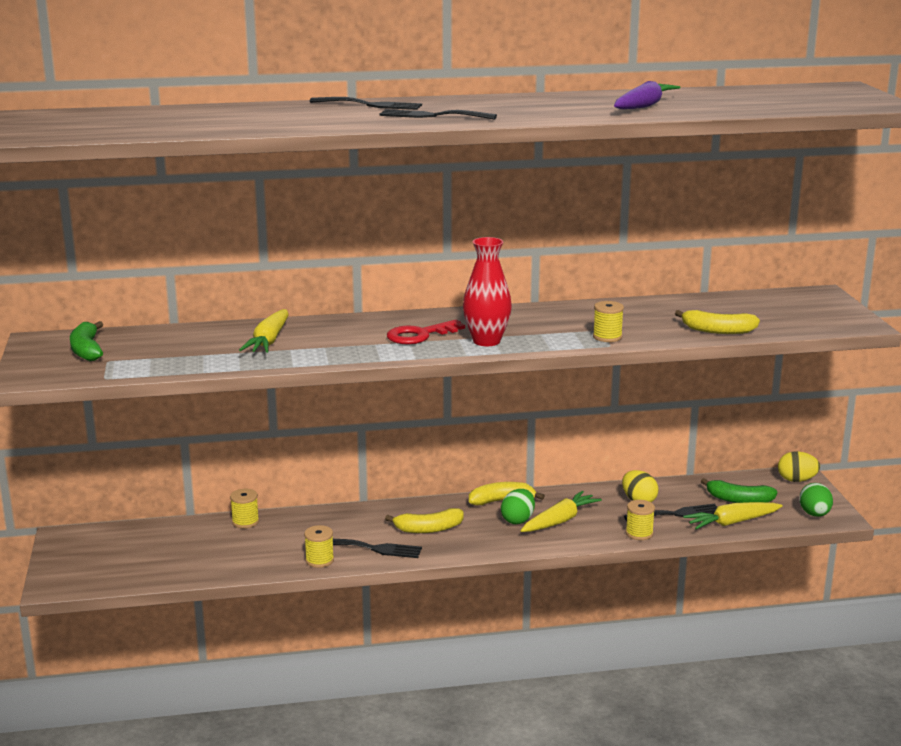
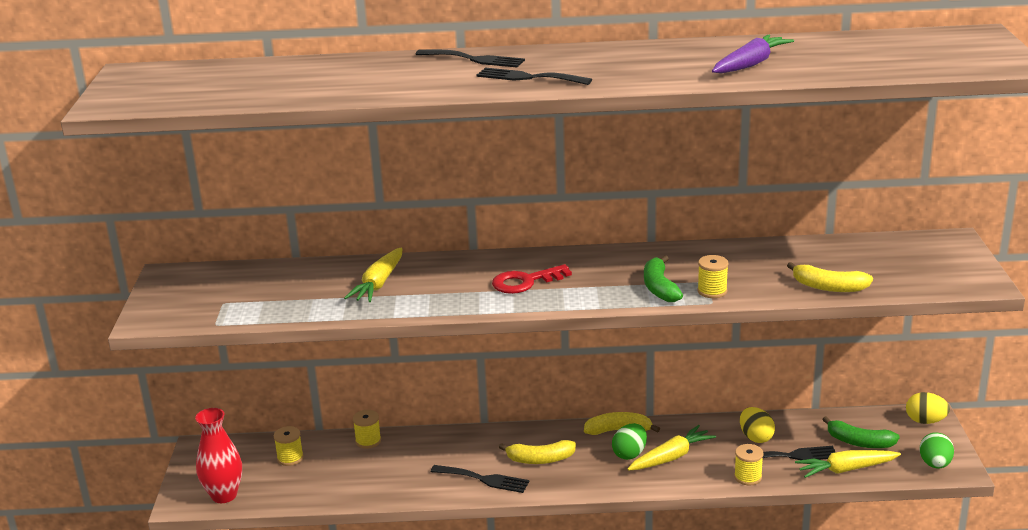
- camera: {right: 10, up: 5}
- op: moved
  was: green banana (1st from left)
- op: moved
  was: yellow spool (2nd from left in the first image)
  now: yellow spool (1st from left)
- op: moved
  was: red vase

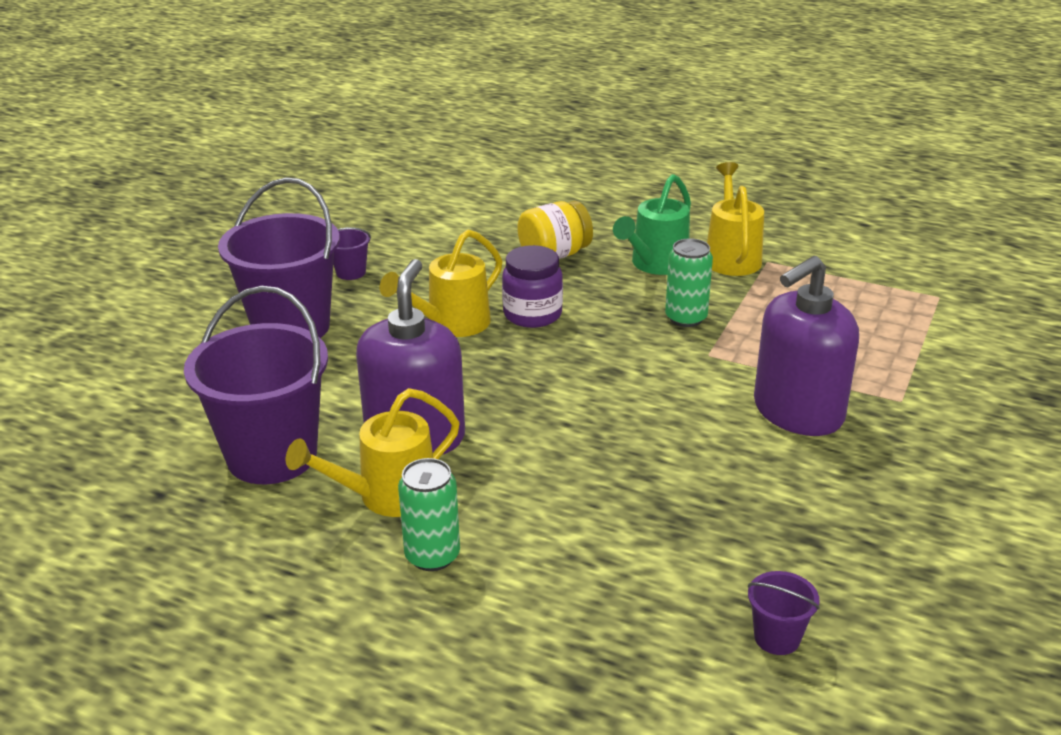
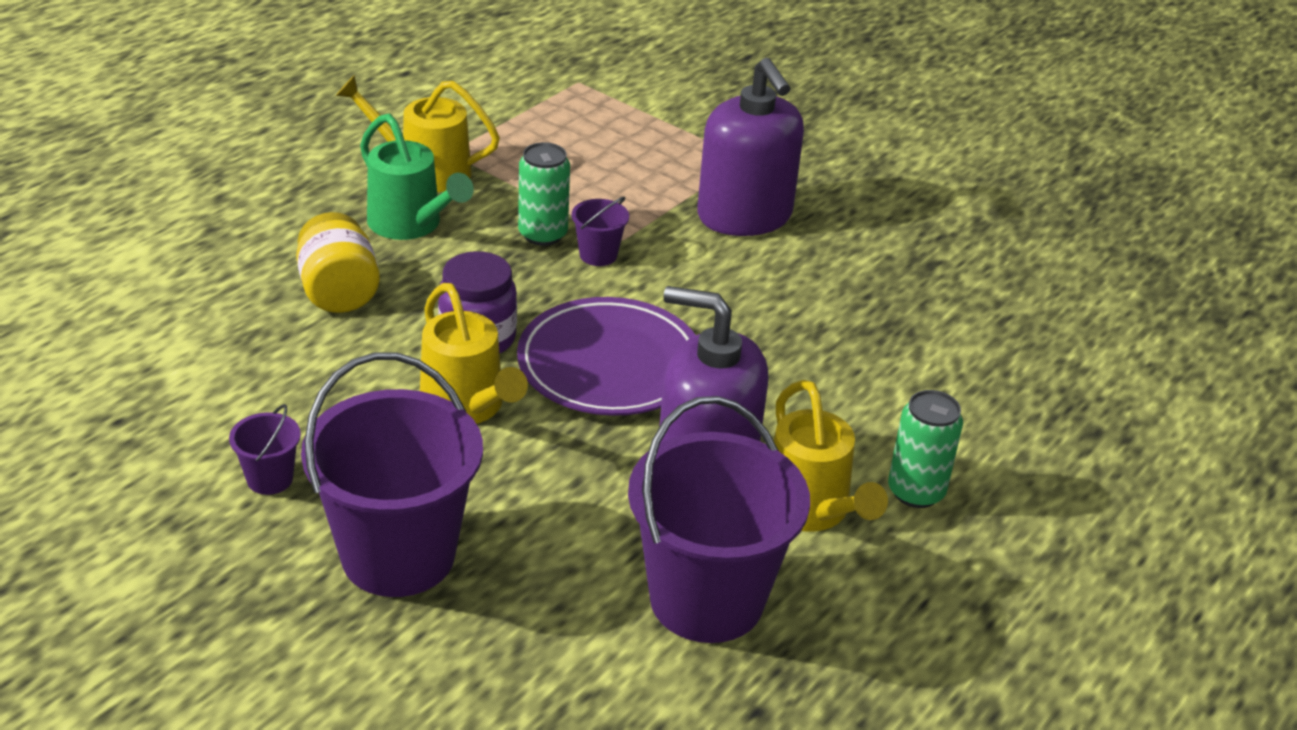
- camera: {right: -80, up: 5}
- op: moved
  was: purple bucket (4th from left in the first image)
  now: purple bucket (3rd from left)
- op: added
  now: purple plate

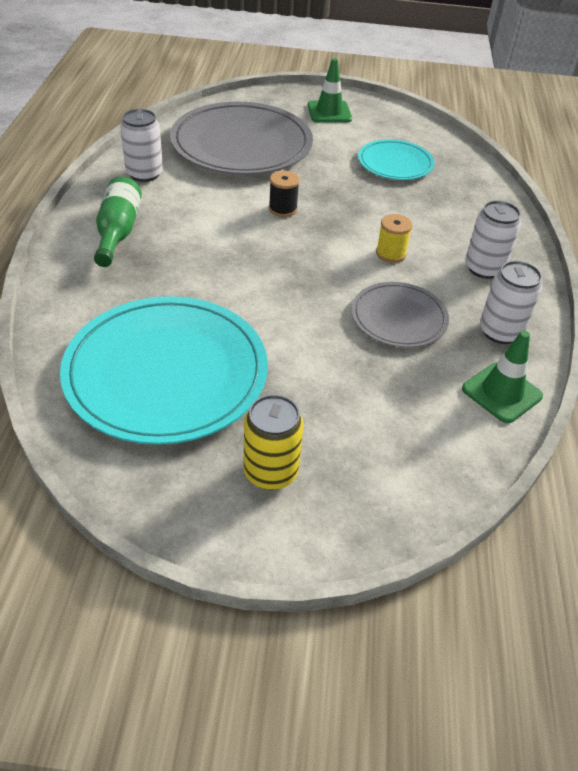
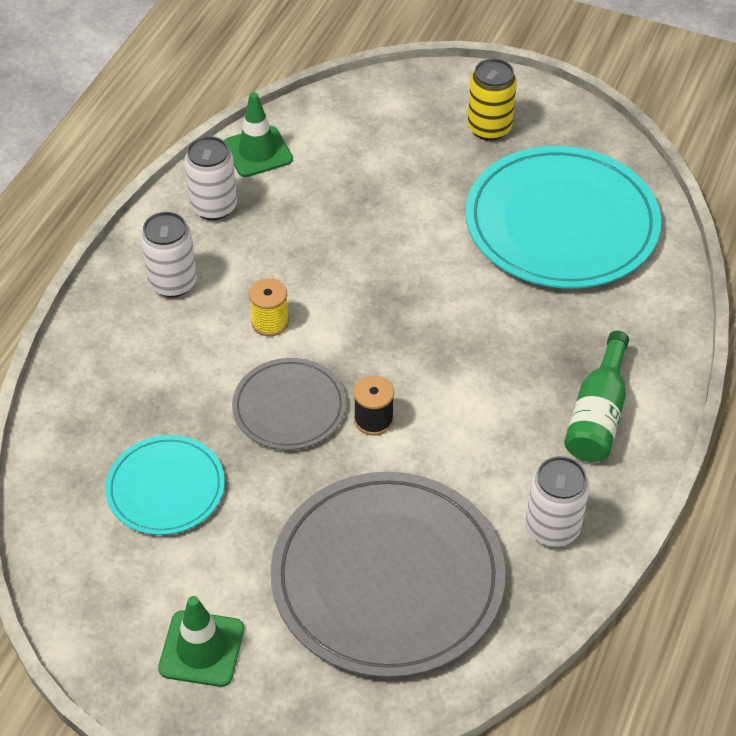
- camera: {right: -160, up: 5}
- op: moved
  was: grey plate (2nd from left in the first image)
  now: grey plate (1st from left)

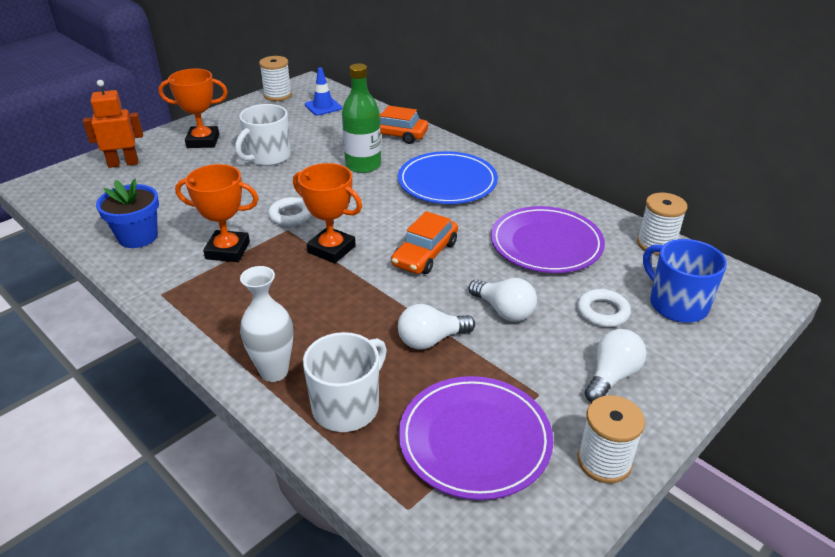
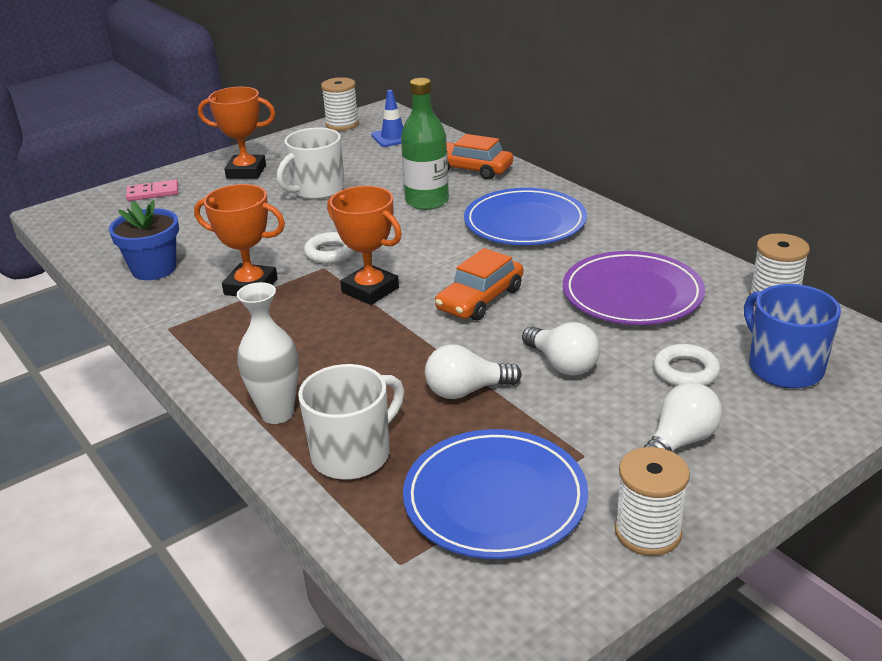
- camera: {right: 10, up: -5}
- op: replaced
  was: orange robot
  now: pink domino
- op: recoloured
  was: purple plate (1st from left)
  now: blue plate (1st from left)

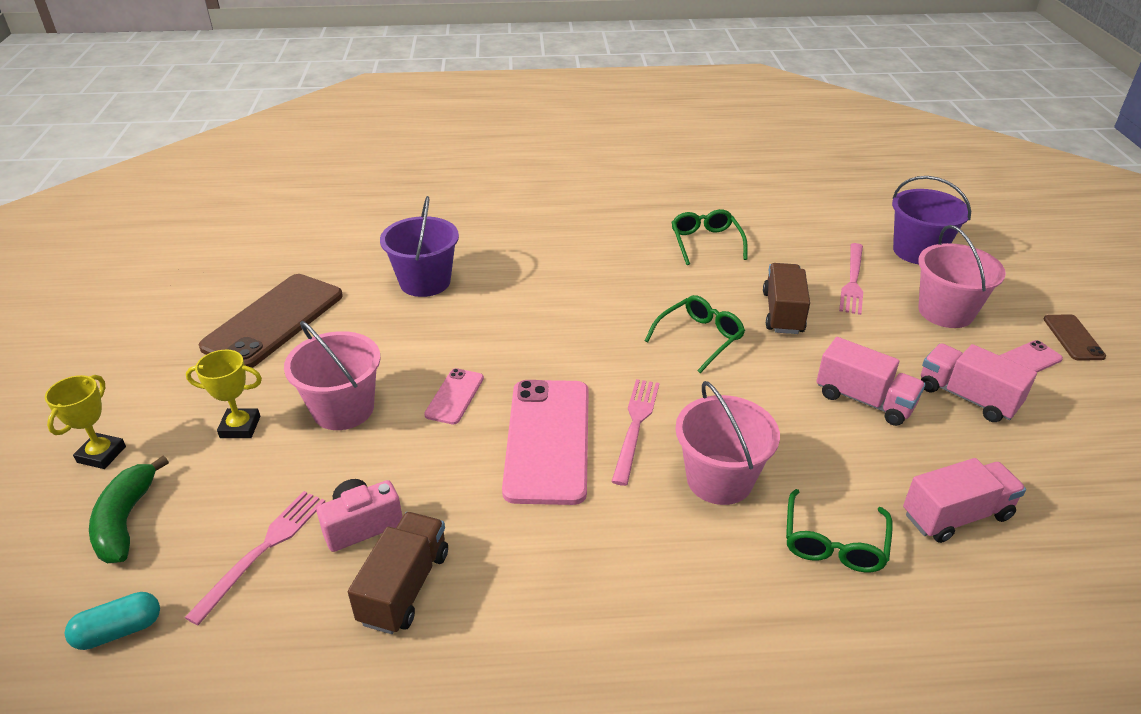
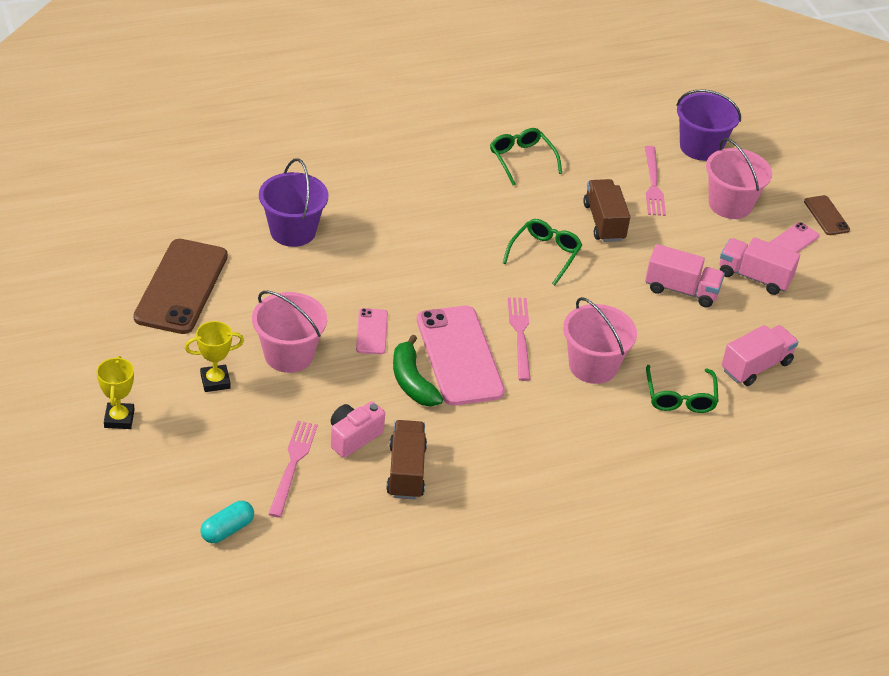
- camera: {right: -20, up: 5}
- op: moved
  was: green banana

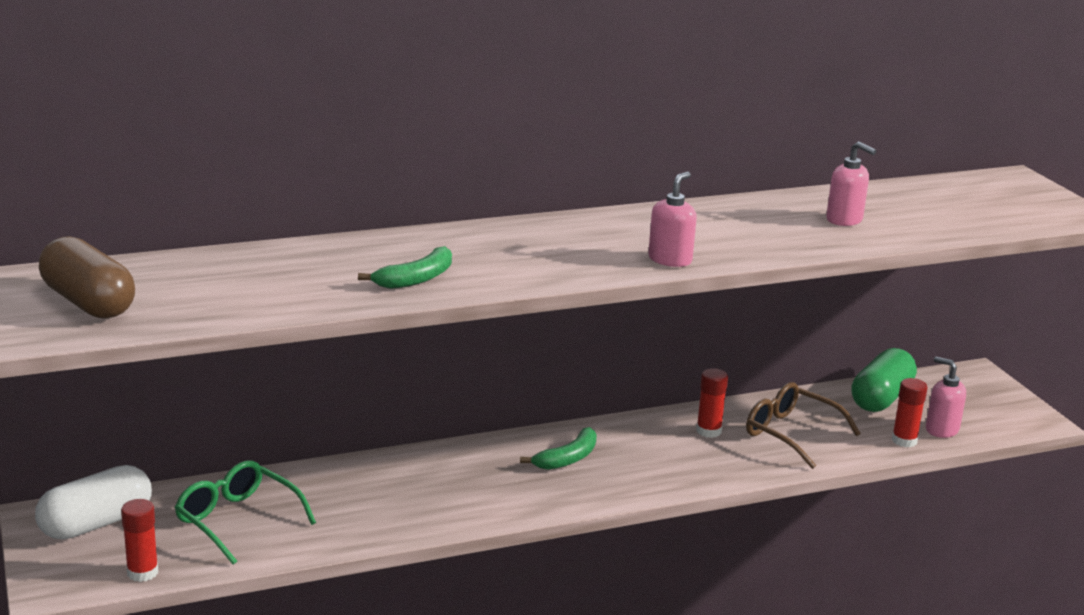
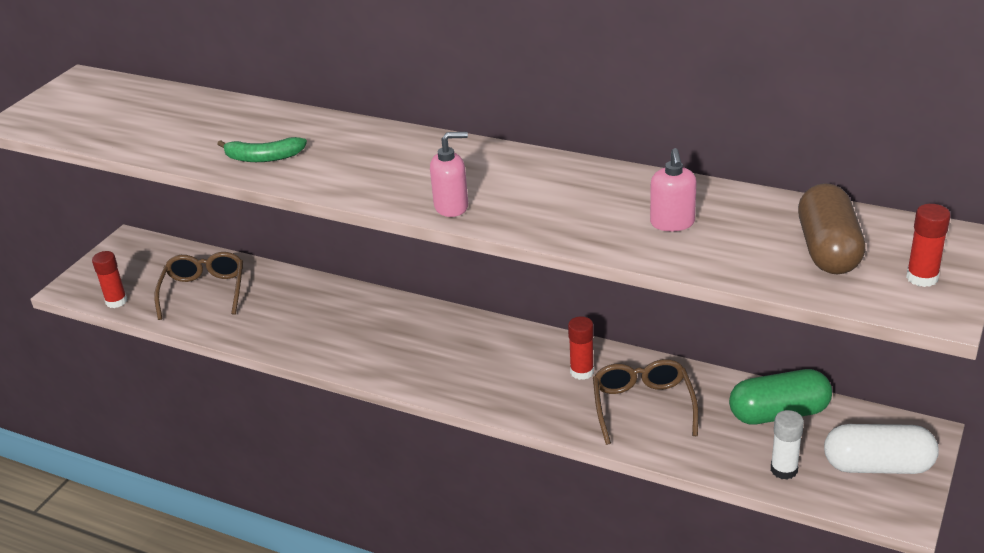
- camera: {right: 50, up: 10}
- op: moved
  was: white capsule
- op: moved
  was: brown capsule
- op: recoloured
  was: green glasses
  now: brown glasses (1st from left)
- op: removed
  was: green banana (2nd from left)
- op: moved
  was: red glue stick (3rd from left)
- op: replaced
  was: pink soap dispenser (3rd from left)
  now: white glue stick

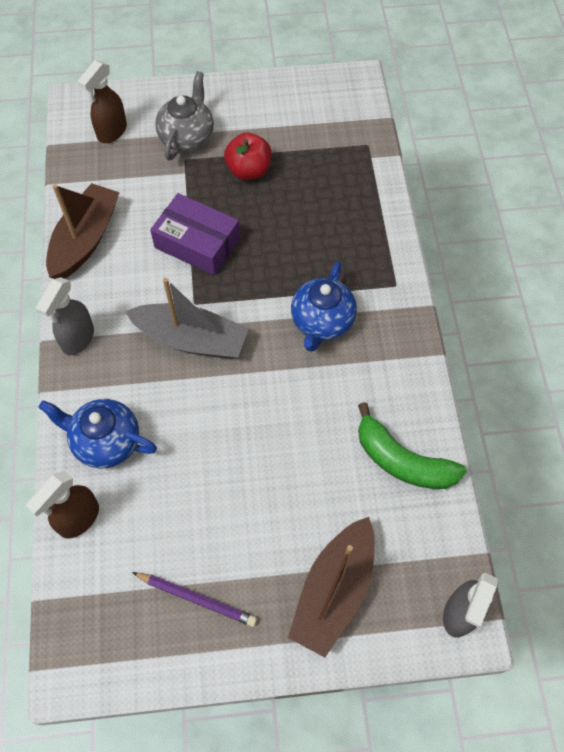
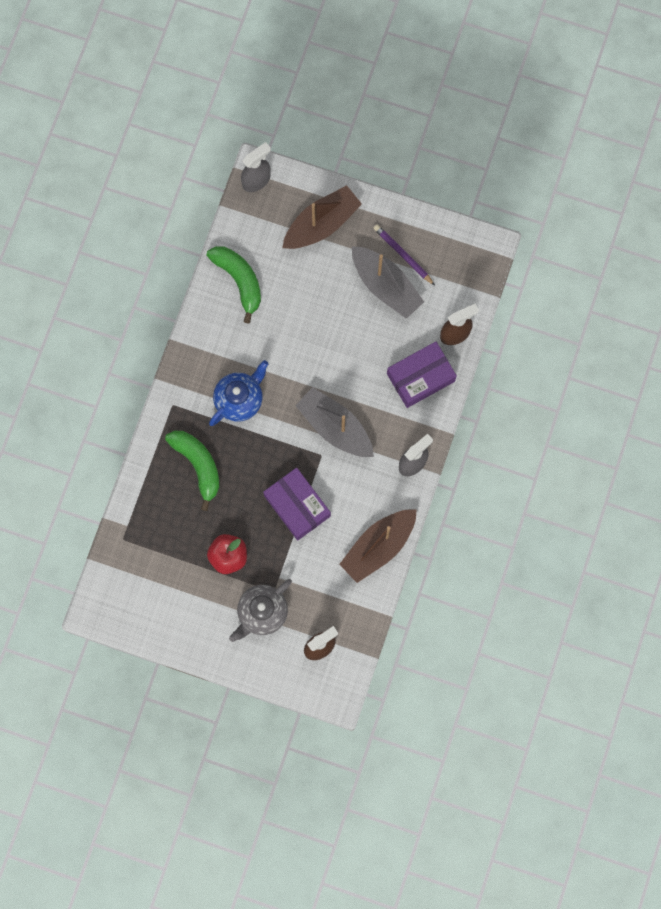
- camera: {right: -155, up: 15}
- op: replaced
  was: blue teapot (1st from left)
  now: purple box (2nd from left)
- op: added
  now: green banana (1st from left)
- op: added
  now: grey boat (2nd from left)

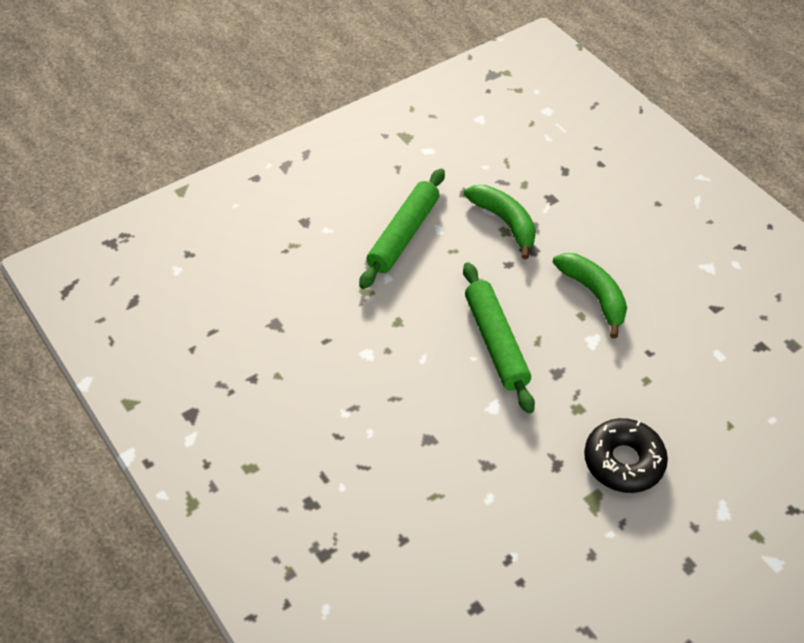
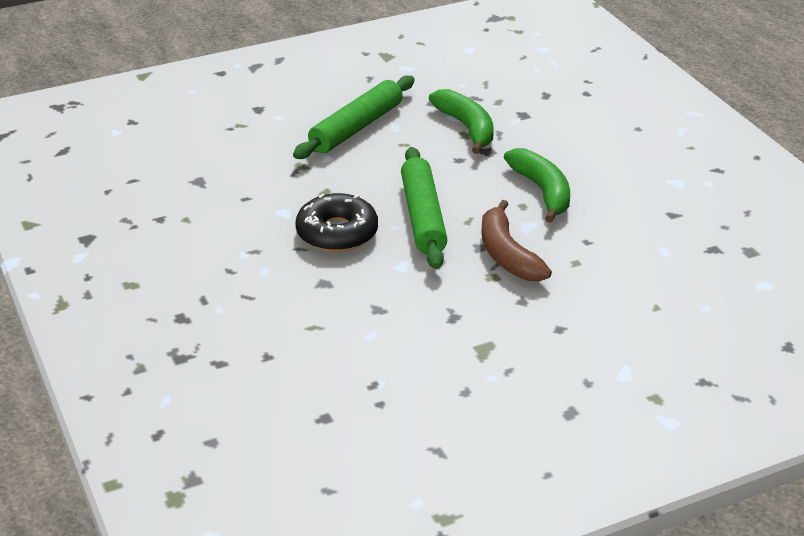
- camera: {right: 10, up: -15}
- op: moved
  was: black donut
- op: added
  now: brown banana

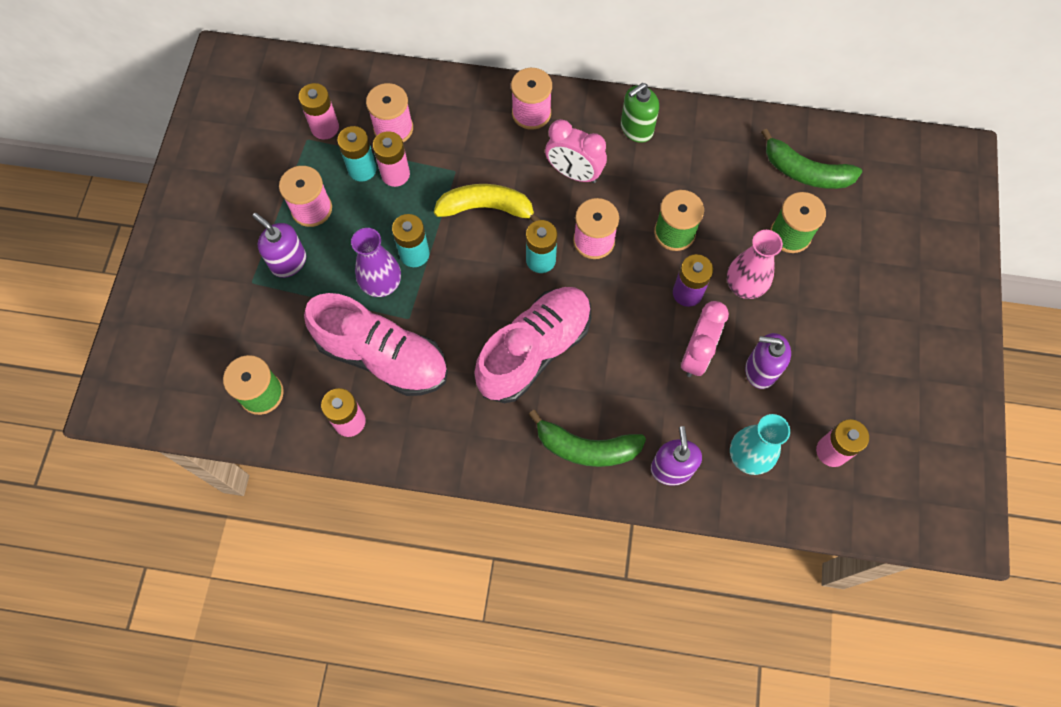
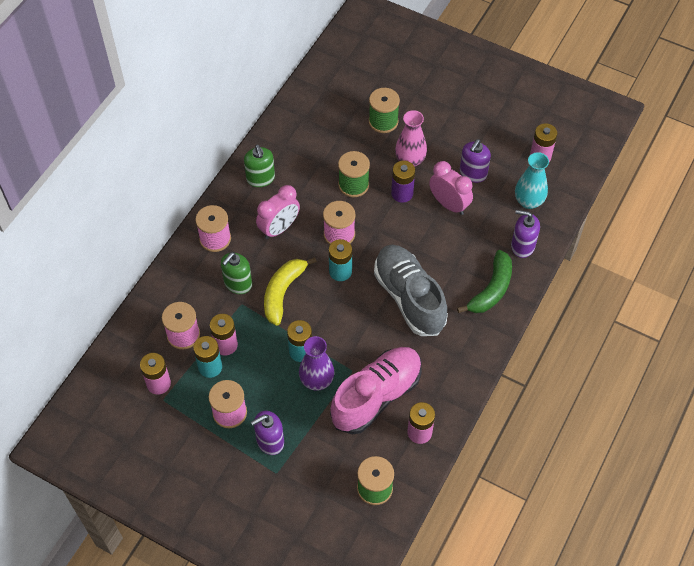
- camera: {right: -70, up: -10}
- op: recoloured
  was: pink shoe (2nd from left)
  now: grey shoe
- op: removed
  was: green banana (2nd from left)
- op: added
  now: green soap dispenser (1st from left)

